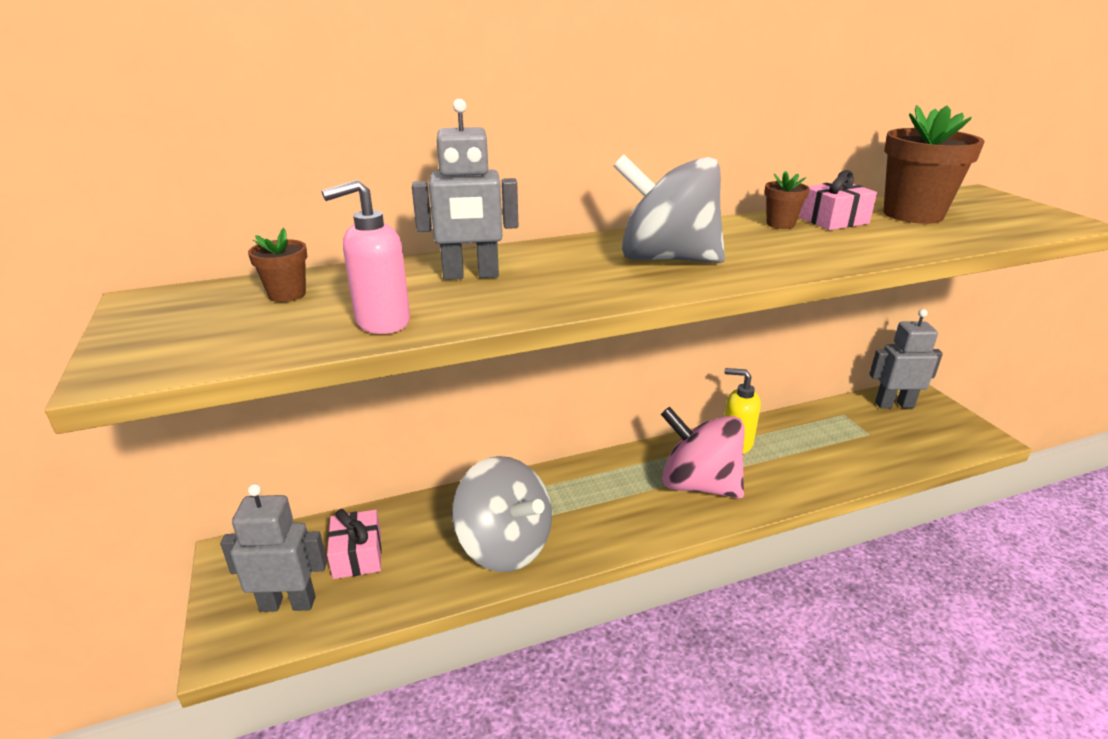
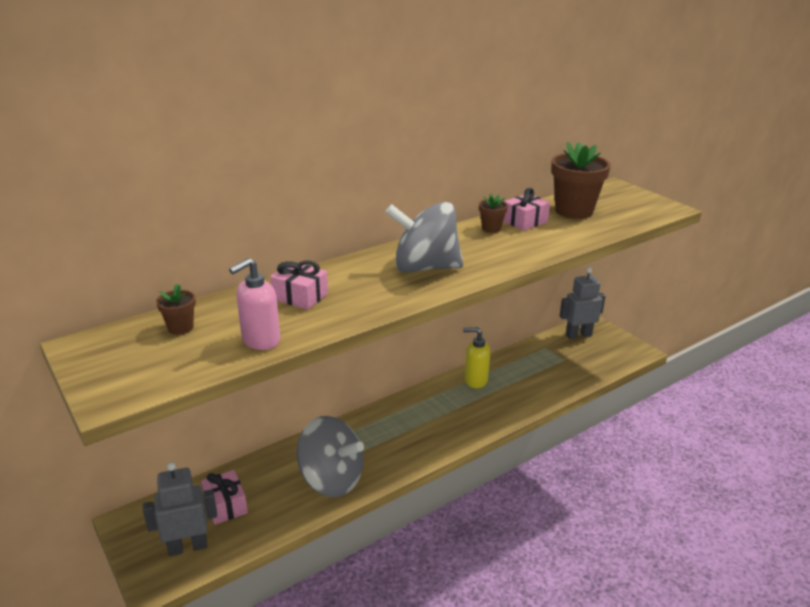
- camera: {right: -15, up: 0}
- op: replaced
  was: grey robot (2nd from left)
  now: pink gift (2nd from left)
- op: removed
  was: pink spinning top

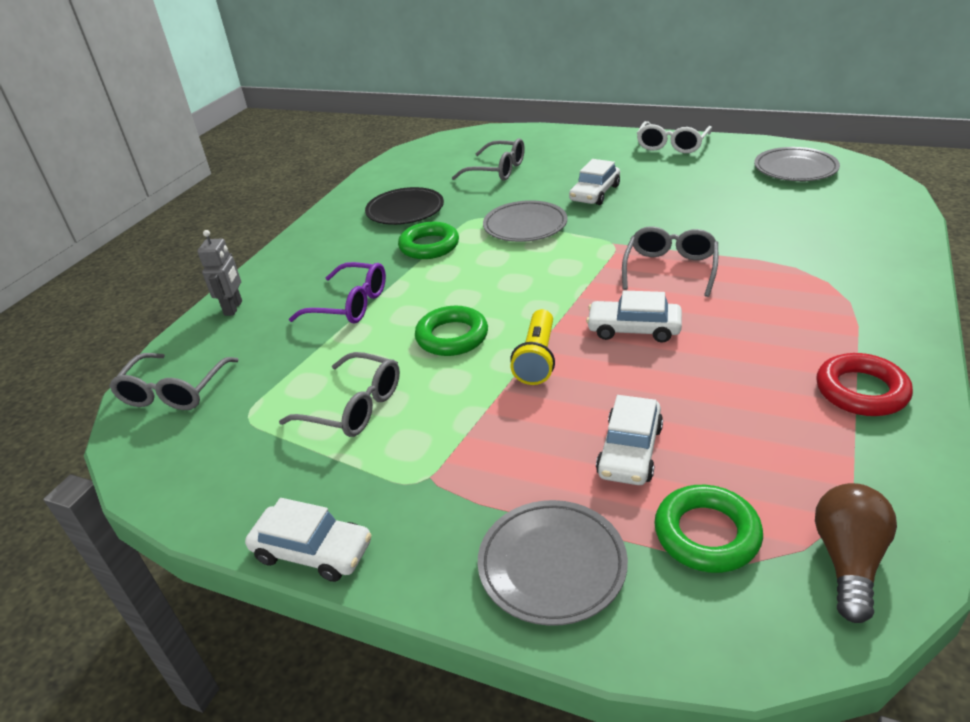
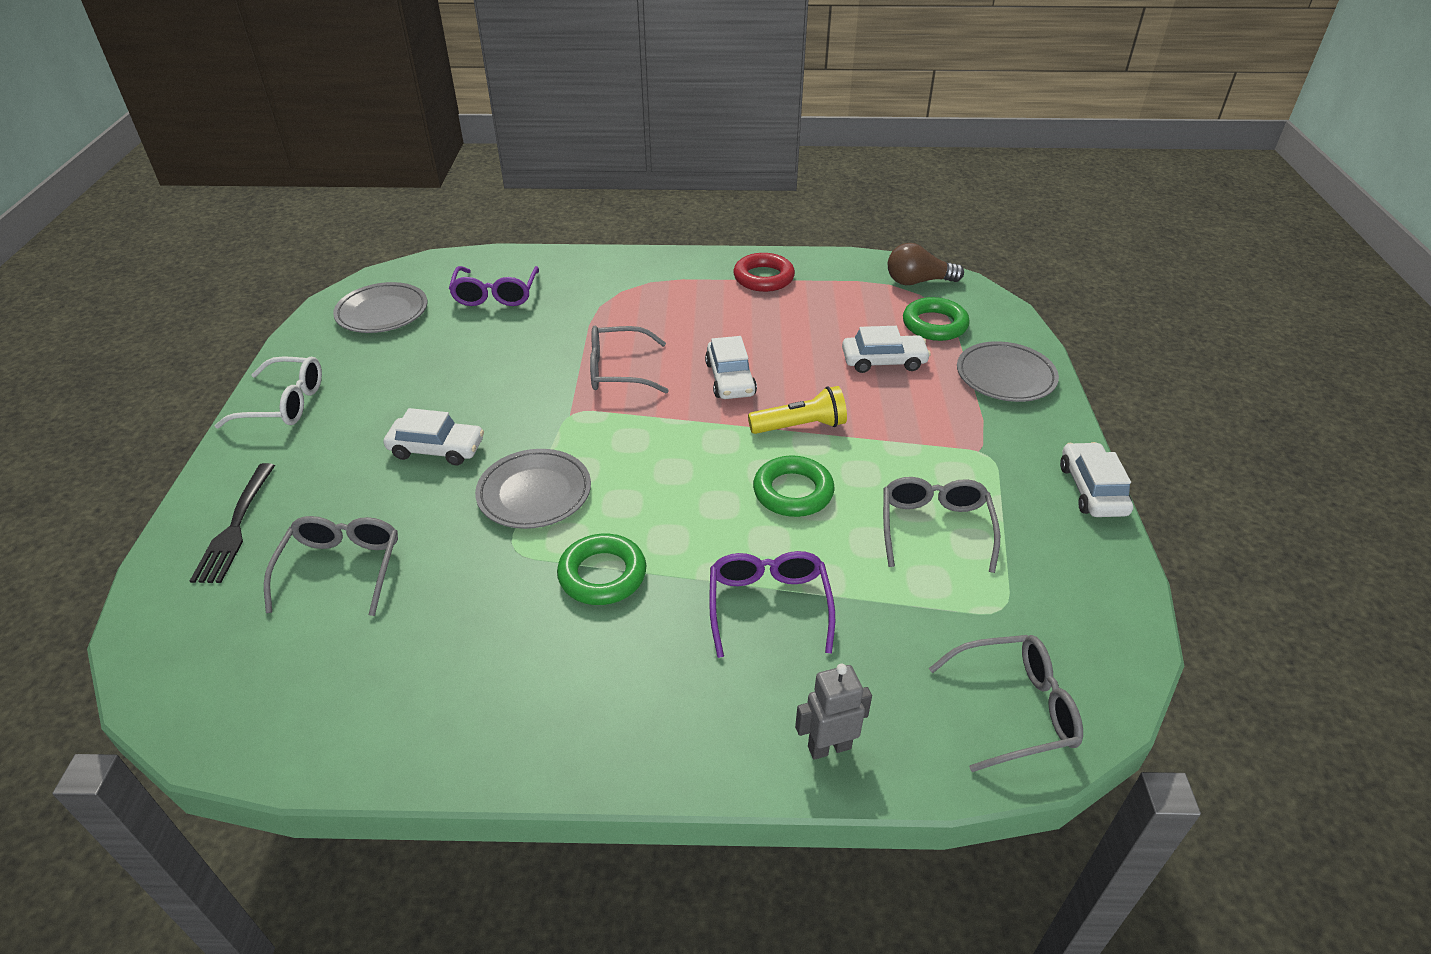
- camera: {right: -115, up: 5}
- op: removed
  was: black plate
- op: added
  now: black fork
- op: added
  now: purple glasses (1st from left)

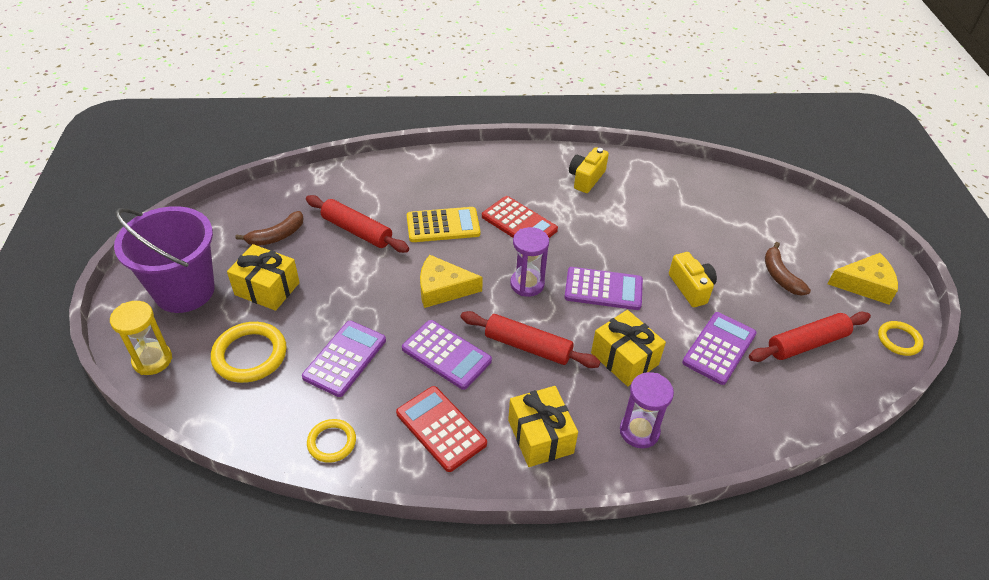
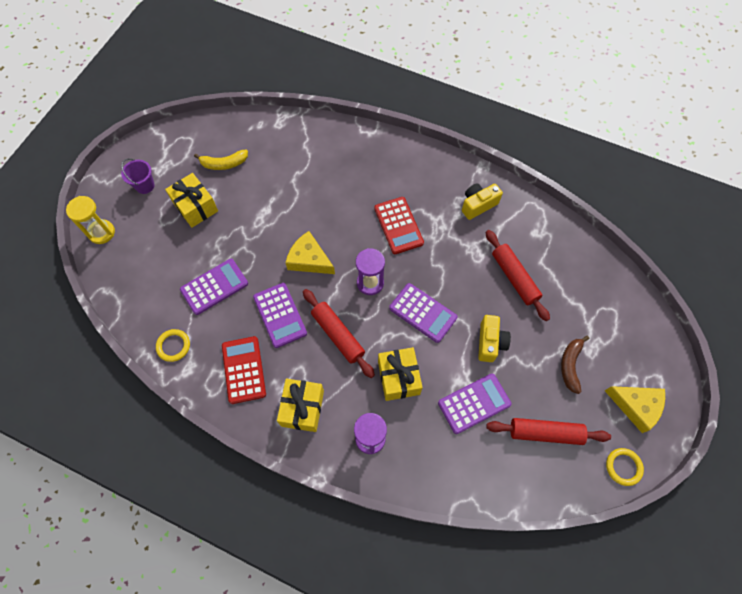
- camera: {right: 30, up: 20}
- op: resized
  was: purple bucket
  ratio: 0.45
- op: removed
  was: yellow ring (1st from left)
- op: recoloured
  was: brown banana (1st from left)
  now: yellow banana
- op: moved
  was: red rolling pin (1st from left in the first image)
  now: red rolling pin (2nd from left)
- op: removed
  was: yellow calculator

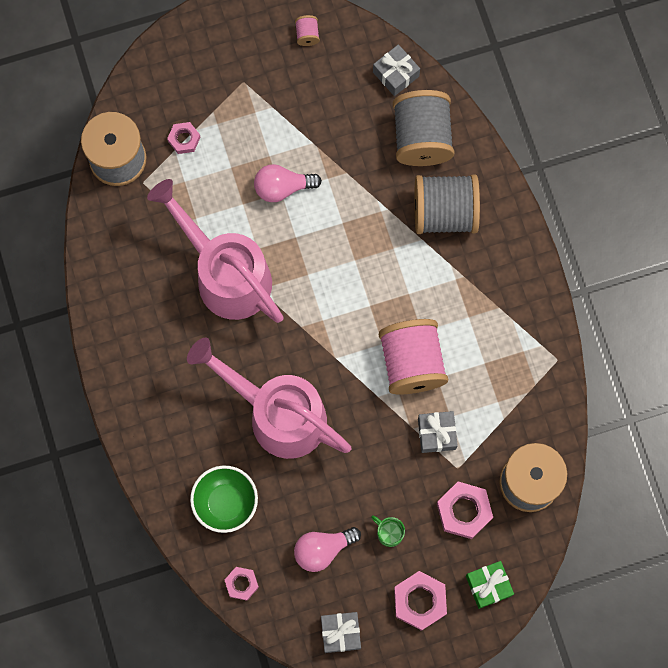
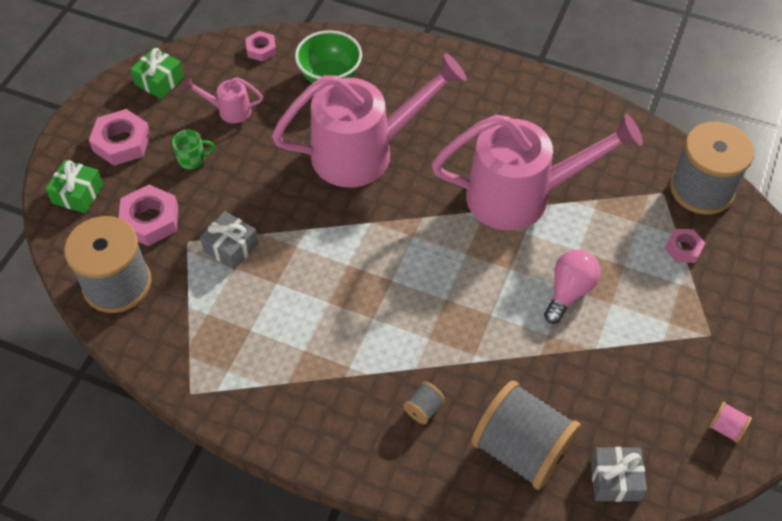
- camera: {right: 130, up: -20}
- op: replaced
  was: pink light bulb (2nd from left)
  now: pink watering can (1st from left)
- op: recoloured
  was: grey gift (1st from left)
  now: green gift (2nd from left)
- op: removed
  was: pink spool (2nd from left)
- op: resized
  was: grey spool (3rd from left in the first image)
  ratio: 0.4

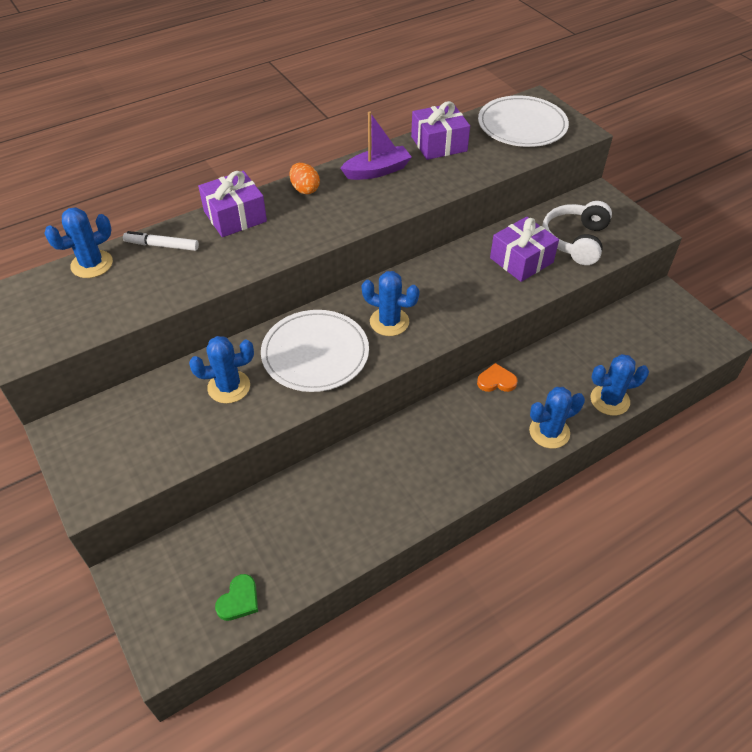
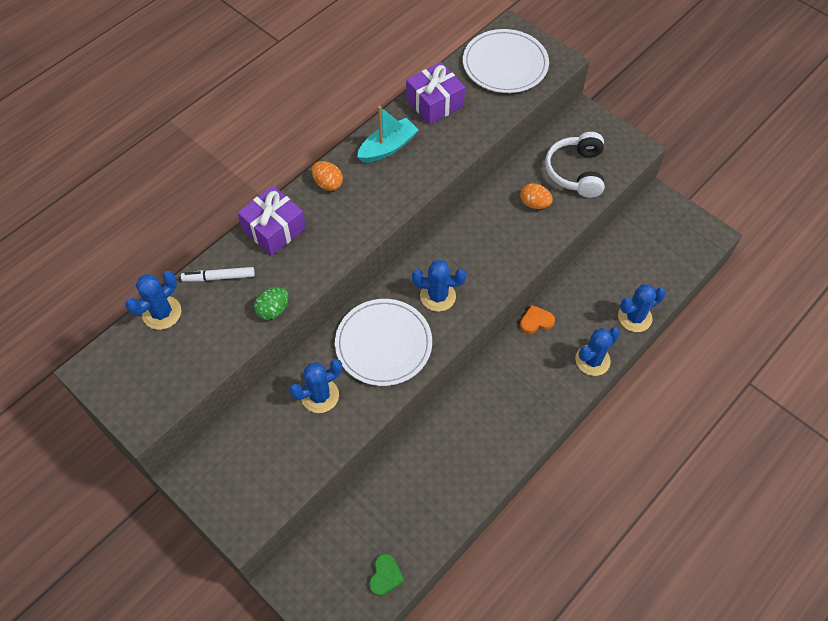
- camera: {right: -15, up: 10}
- op: recoloured
  was: purple boat
  now: turquoise boat
- op: replaced
  was: purple gift (3rd from left)
  now: orange egg (2nd from left)
- op: added
  now: green egg

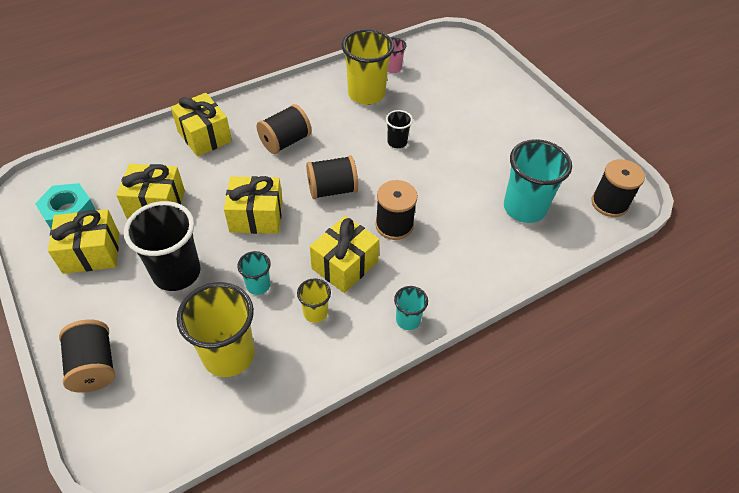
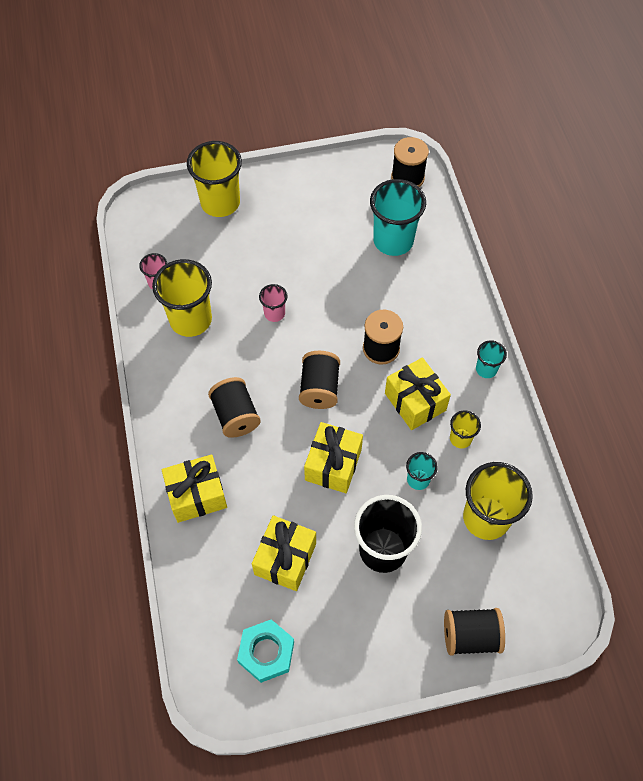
- camera: {right: -70, up: 10}
- op: removed
  was: yellow gift (1st from left)
- op: recoloured
  was: black cup (2nd from left)
  now: pink cup (2nd from left)
- op: added
  now: yellow cup (2nd from left)

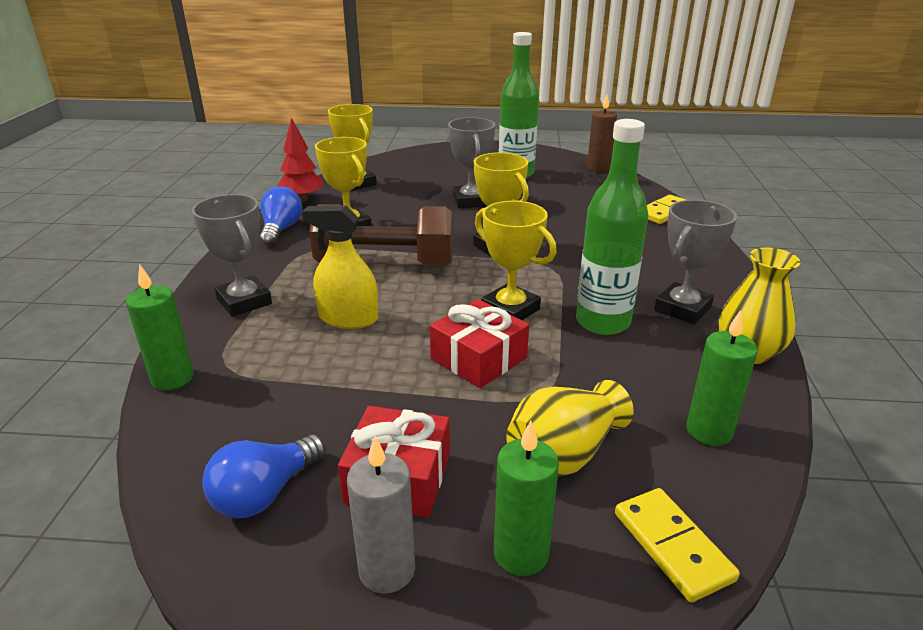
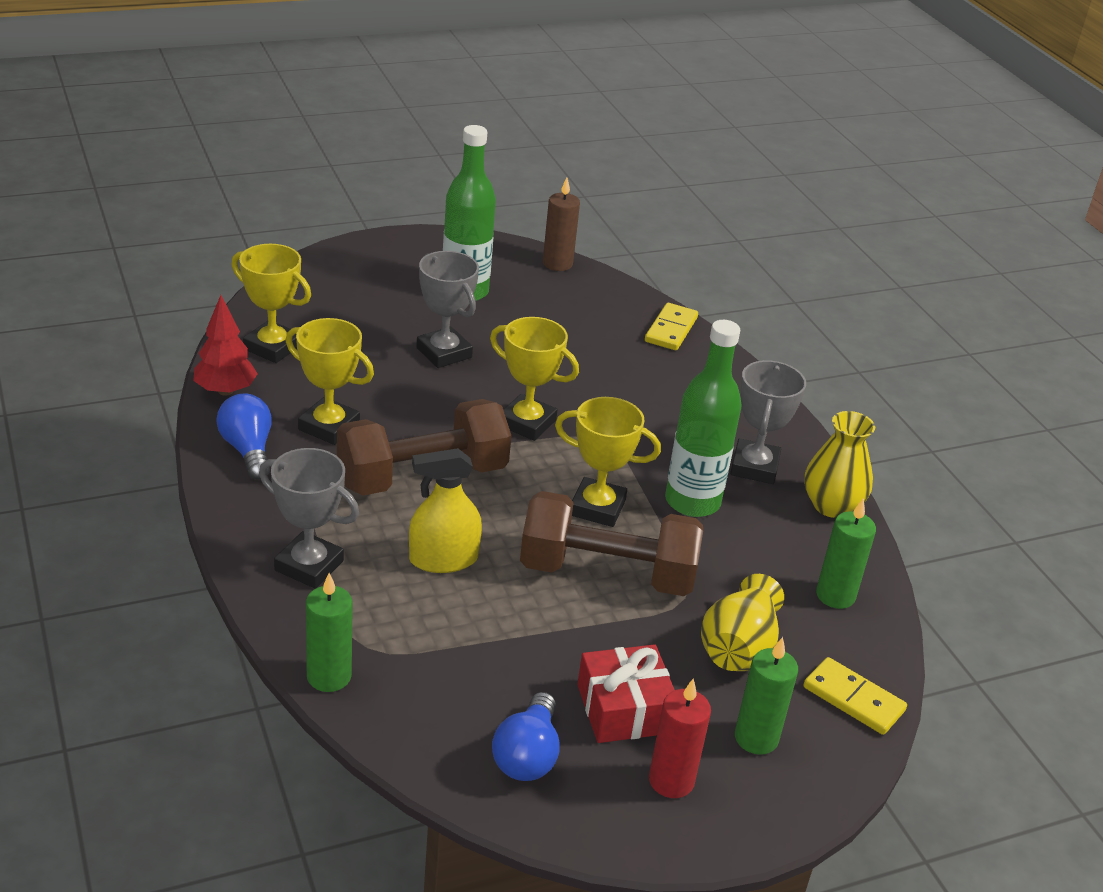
- camera: {right: -30, up: 5}
- op: recoloured
  was: grey candle
  now: red candle
- op: replaced
  was: red gift (2nd from left)
  now: brown dumbbell (2nd from left)

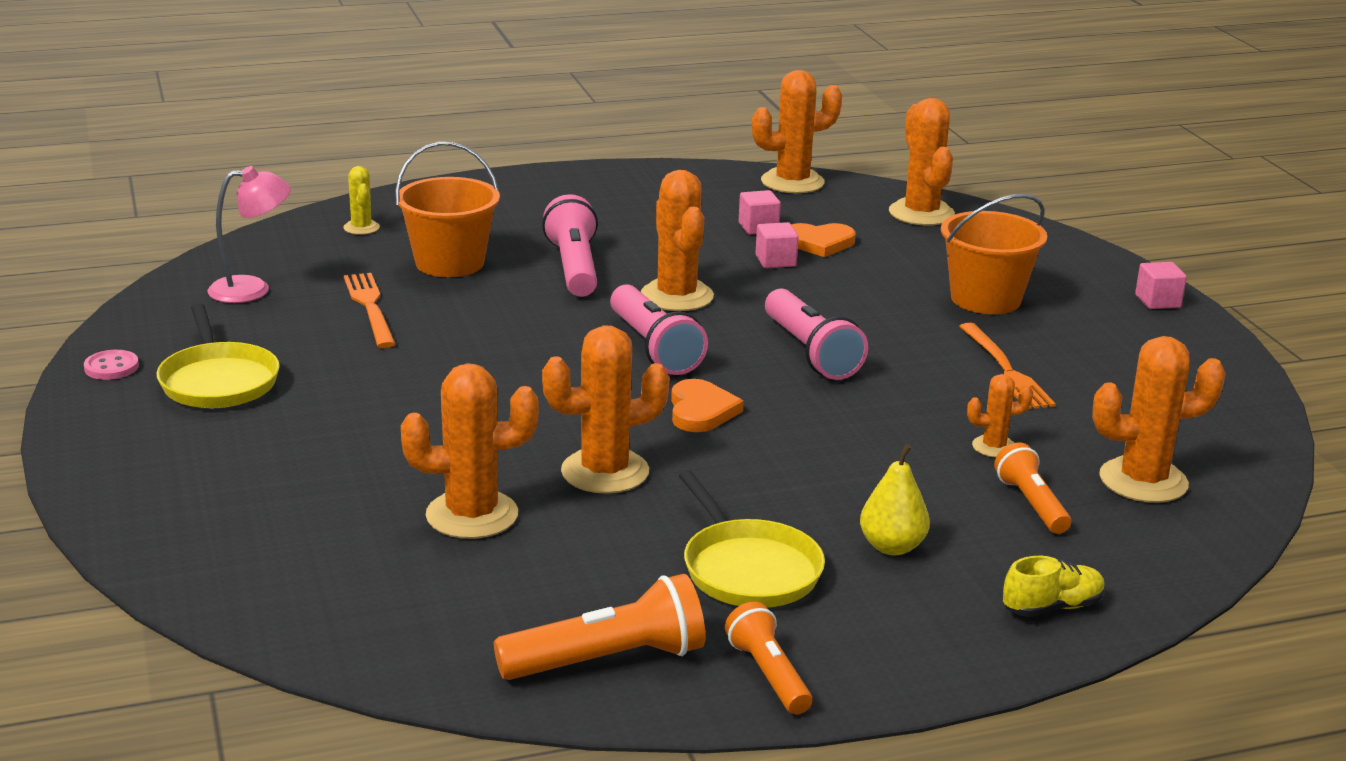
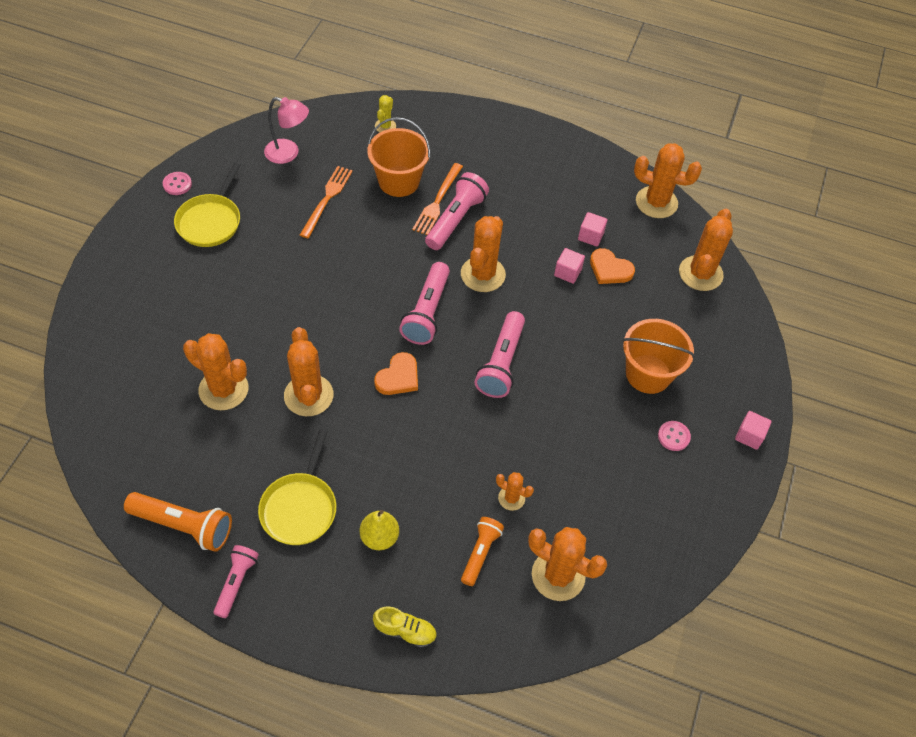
- camera: {right: 35, up: 30}
- op: turned
  was: orange cactus (2nd from left)
  clockwise: 60
- op: recoloured
  was: orange flashlight (2nd from left)
  now: pink flashlight (1st from left)
- op: moved
  was: orange fork (2nd from left)
- op: added
  now: pink button (2nd from left)

